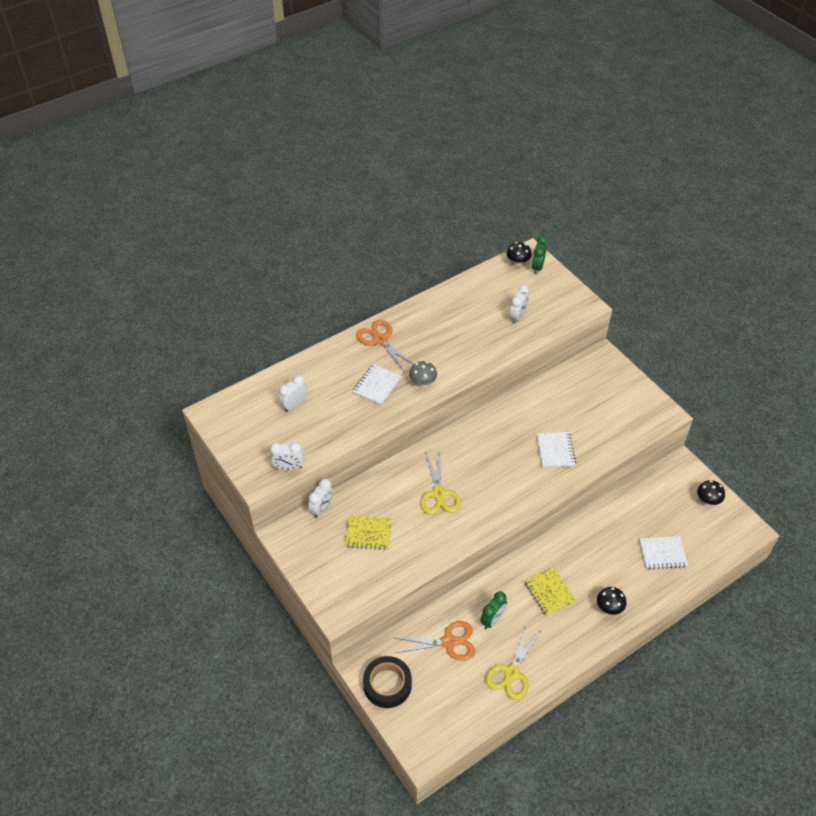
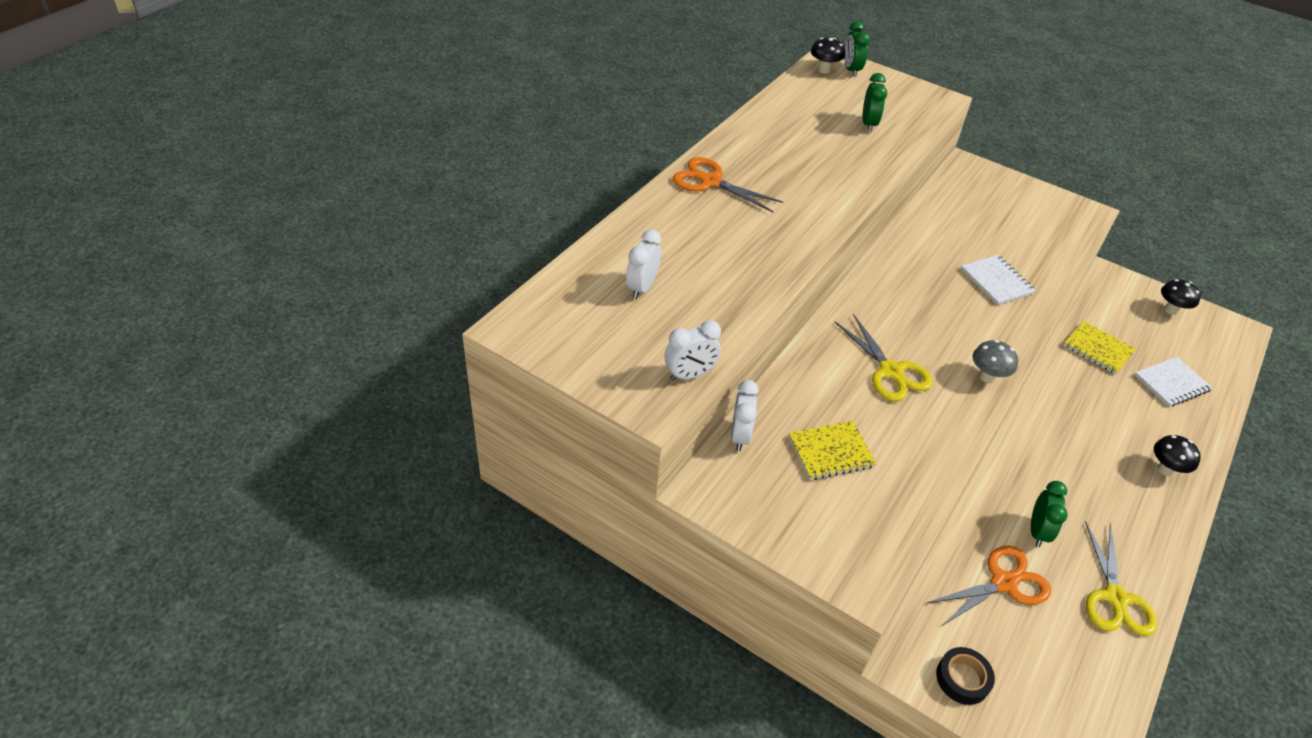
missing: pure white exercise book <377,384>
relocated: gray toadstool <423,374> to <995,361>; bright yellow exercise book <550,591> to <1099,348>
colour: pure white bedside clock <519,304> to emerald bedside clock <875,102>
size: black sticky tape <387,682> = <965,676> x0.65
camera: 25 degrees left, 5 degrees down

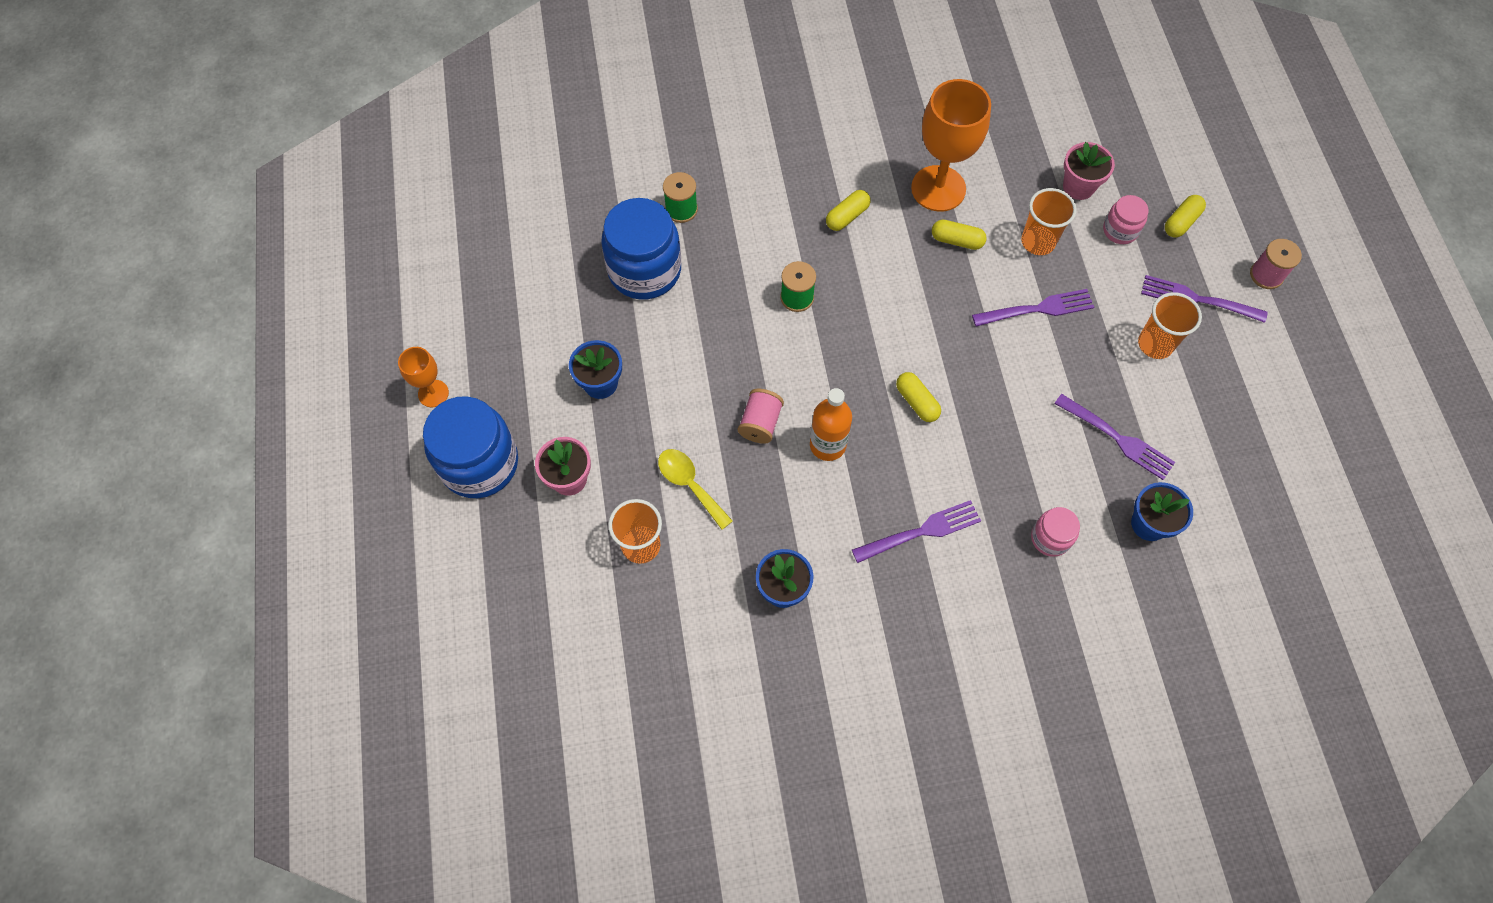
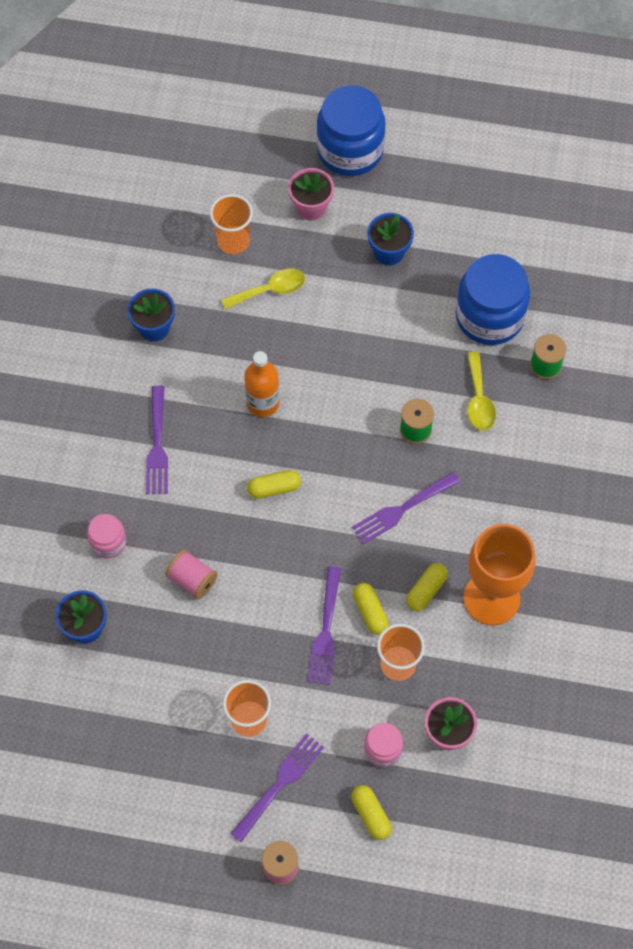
missing: bright orange chalice <423,377>
appeared: bright yellow teaspoon <481,391>
relocated: pink bobbin <761,416> to <191,574>; violet table fork <1114,437> to <406,508>; bright yellow pill <848,210> to <371,609>
camera: 110 degrees right, 0 degrees up

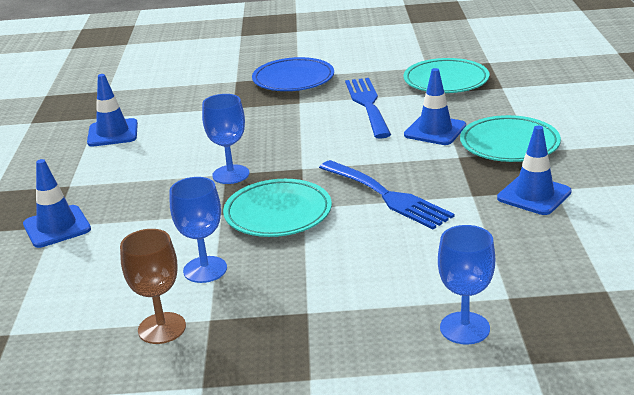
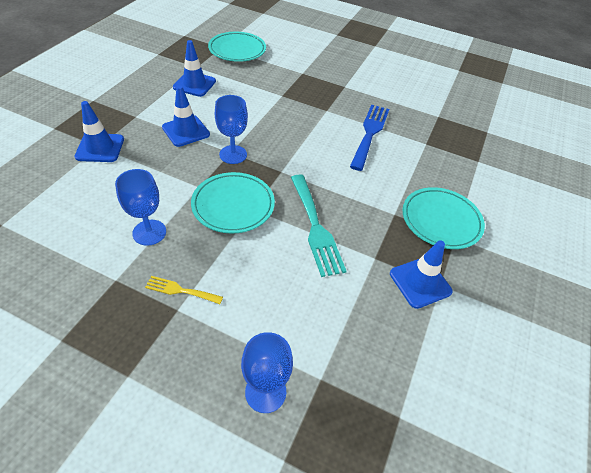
missing: dark brown chalice <153,286>; blue flat dish <293,74>
appeared: bright yellow table fork <184,290>
relocated: blue safety cone <435,106> to <186,116>; teal flat dish <446,75> to <237,47>
colour: blue table fork <387,194> to teal table fork <319,225>
camera: 20 degrees right, 20 degrees up

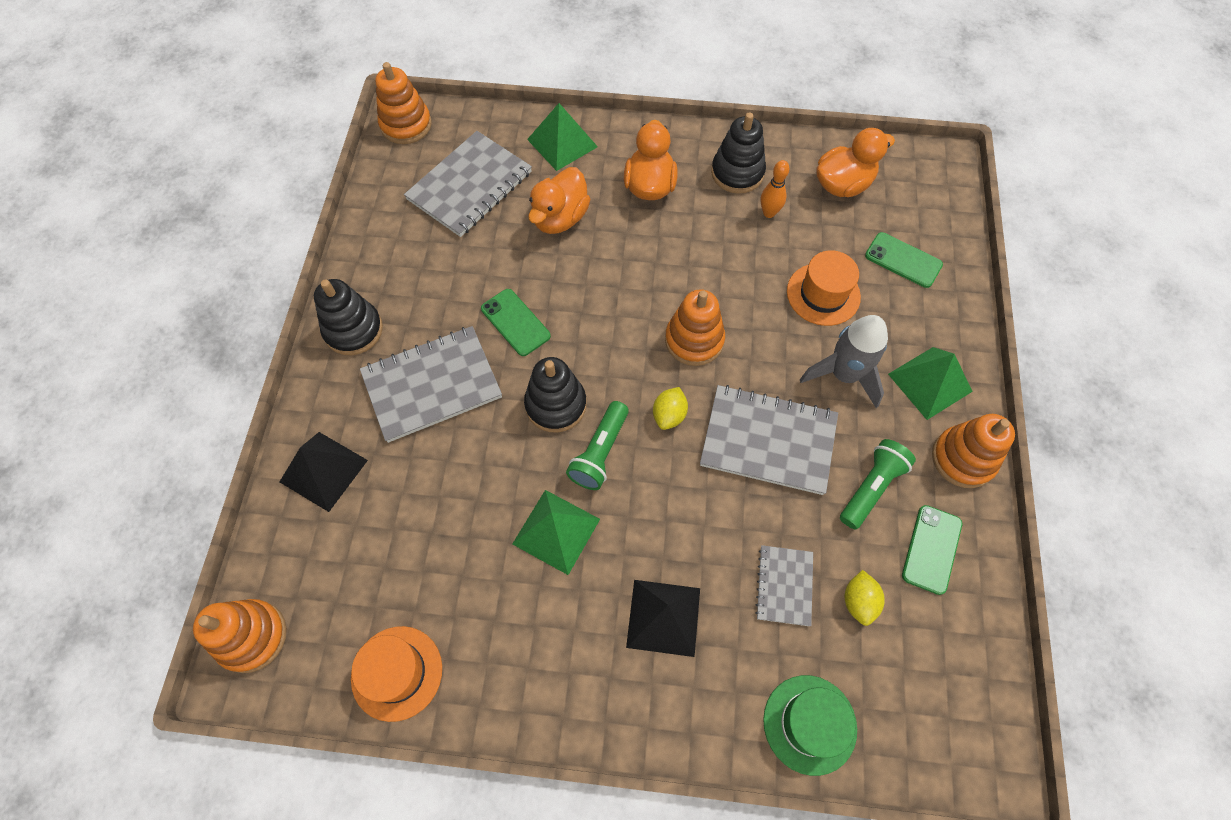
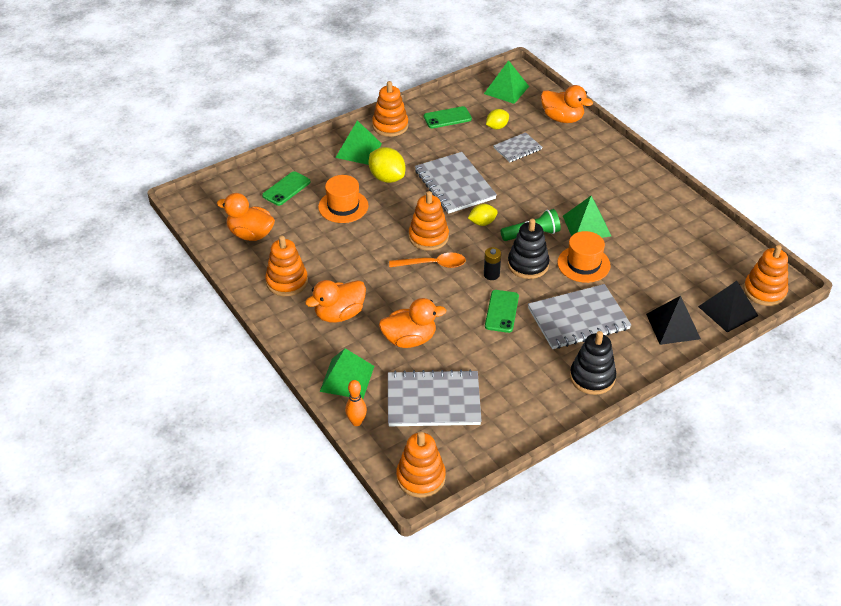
missing: emerald flashlight <878,484>
appeared: bright orange teaspoon <427,260>; emerald pyramid shape <506,82>; black power cell <492,263>
relocated: bright orange bowling pin <774,189> to <356,403>; bright orange tall hat <396,674> to <584,257>; black pyramid shape <663,618> to <728,307>
exchanged: gray rocket <844,361> to bright yellow toy lemon <387,165>; emerald tall hat <810,725> to bright orange rubber duck <567,104>
colour: black stacking rings <738,153> to bright orange stacking rings <286,266>
spun: emerald mobile phone <904,260> = <286,188> 45 degrees clockwise; gray exercise book <431,384> = <579,316> 45 degrees counterclockwise
camera: 130 degrees left, 20 degrees down

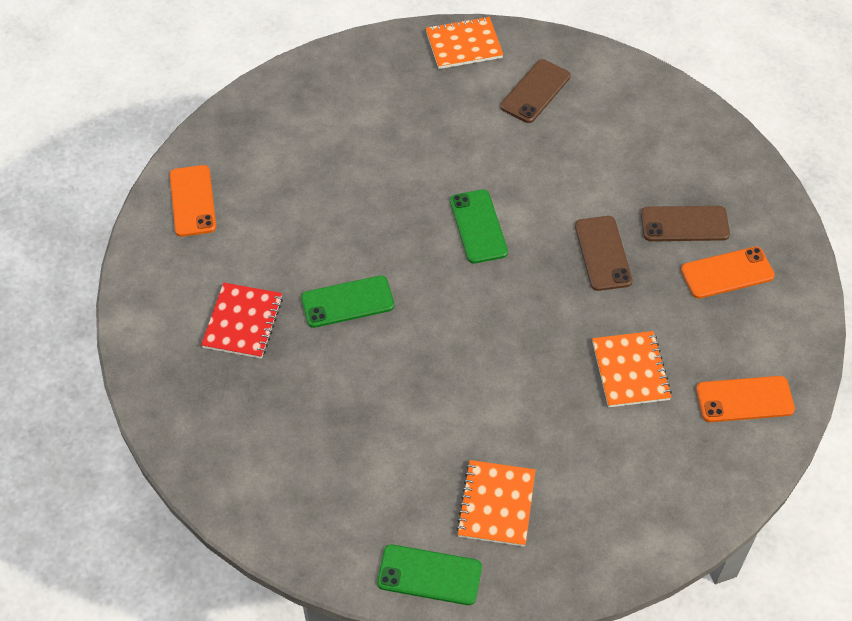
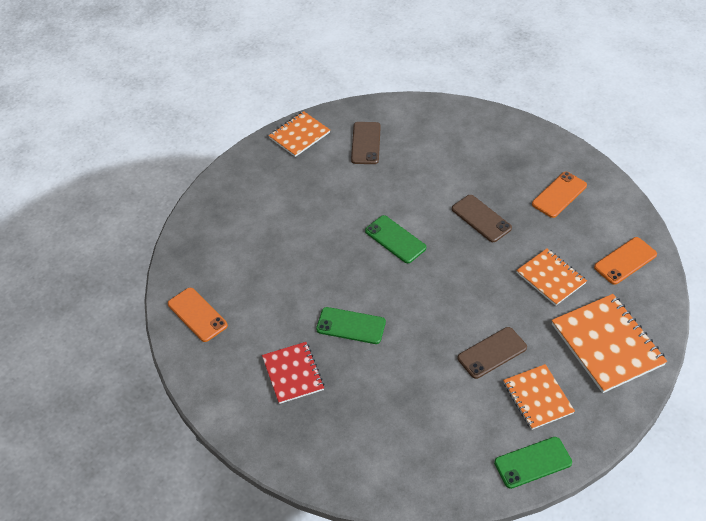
appeared: bright orange exercise book <609,343>
relocated: dark brown mobile phone <685,223> to <492,353>
spun: emerald mobile phone <347,301> = <351,325> 60 degrees clockwise
camera: 30 degrees left, 5 degrees down

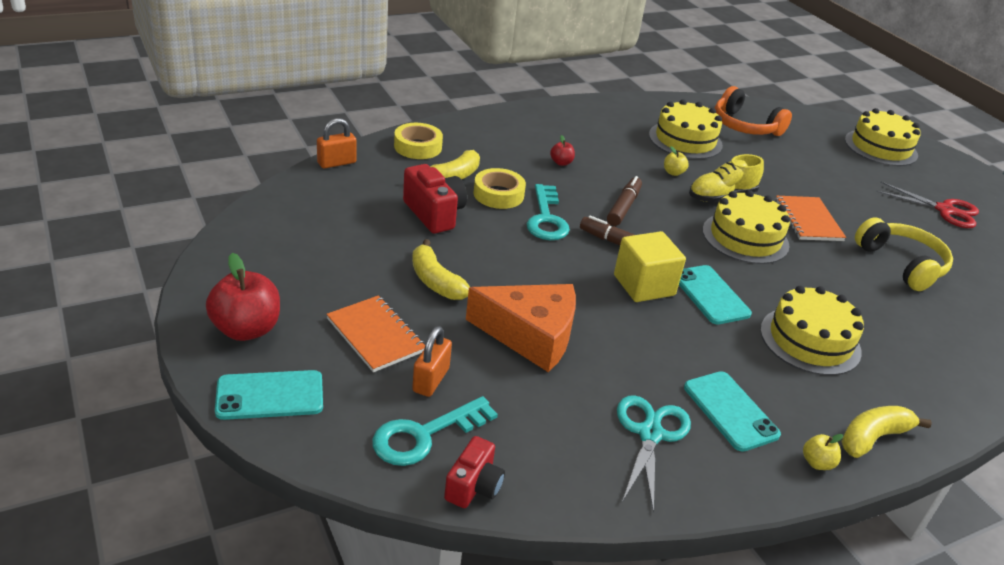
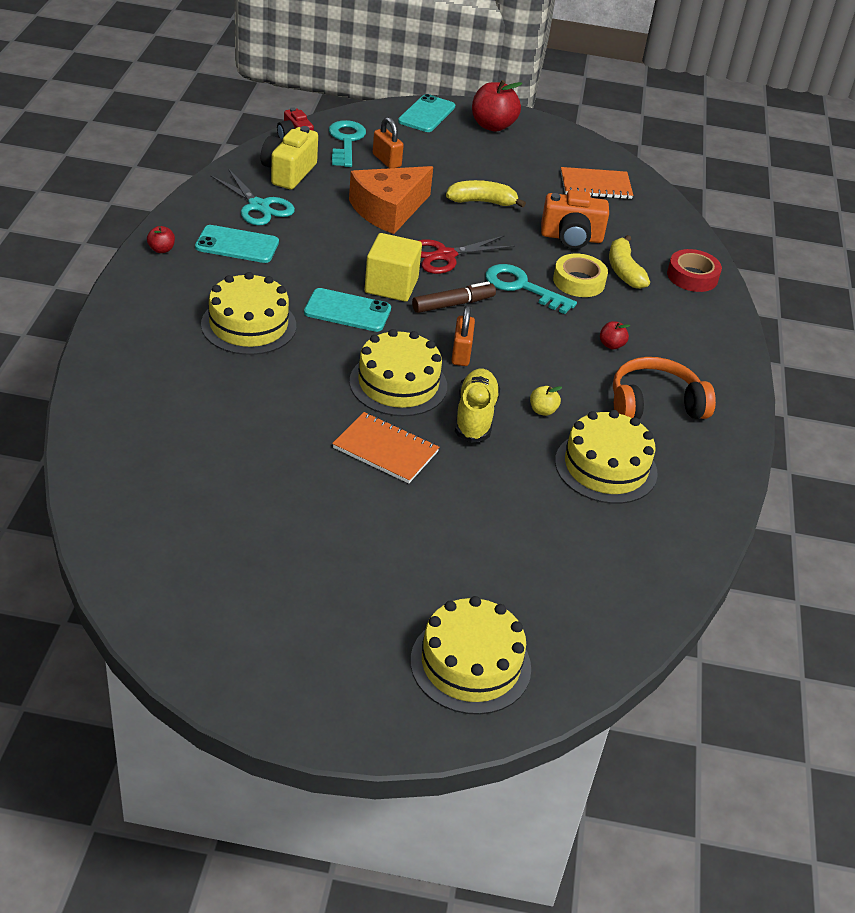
missing: dark brown marker <624,201>; bright yellow banana <886,432>; bright yellow over-ear headphones <904,254>
appeared: bright yellow compact camera <289,157>
relocated: scarlet shears <927,204> to <466,254>; bright orange small lock <337,143> to <463,336>; bright orange exercise book <376,333> to <597,183>; bright orange over-ear headphones <753,111> to <664,388>
colour: bright yellow toy apple <823,452> to scarlet toy apple <161,239>; scarlet compact camera <435,199> to bright orange compact camera <575,219>; bright yellow sticky tape <418,141> to scarlet sticky tape <694,270>
camera: 125 degrees right, 5 degrees up

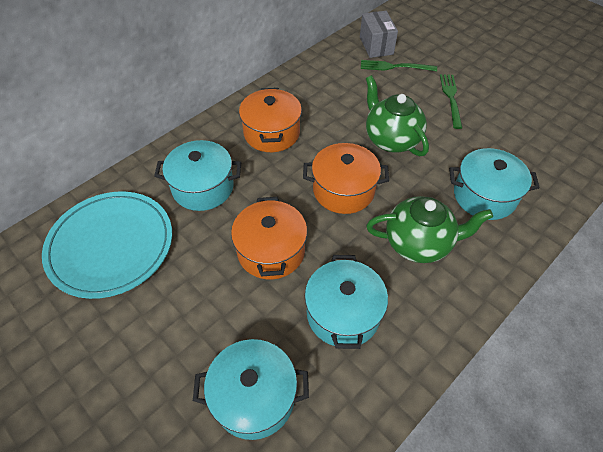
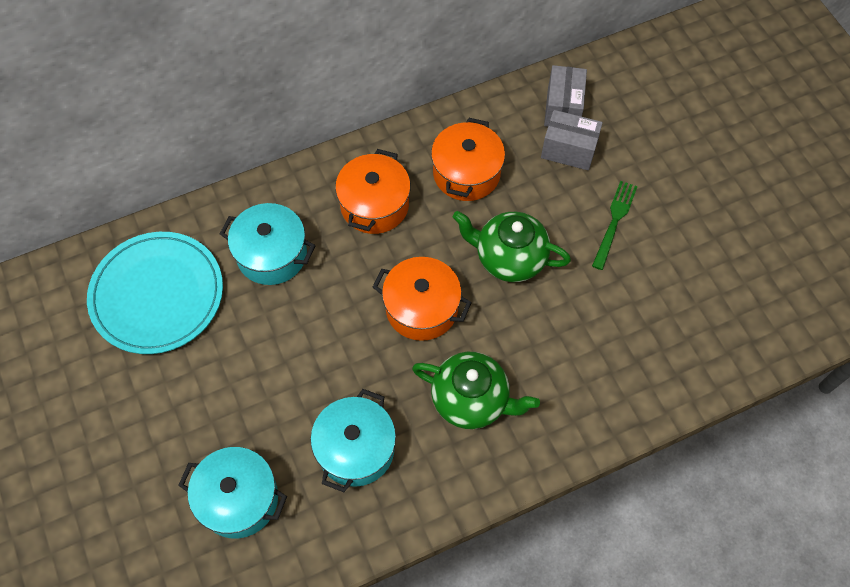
missing: teal pot <494,184>
relocated: bright orange pot <269,238> to <468,159>
exchanged: emerald table fork <399,65> to gray parcel <572,140>
spun: emerald teapot <397,115> = <512,246> 60 degrees counterclockwise
camera: 20 degrees right, 10 degrees up

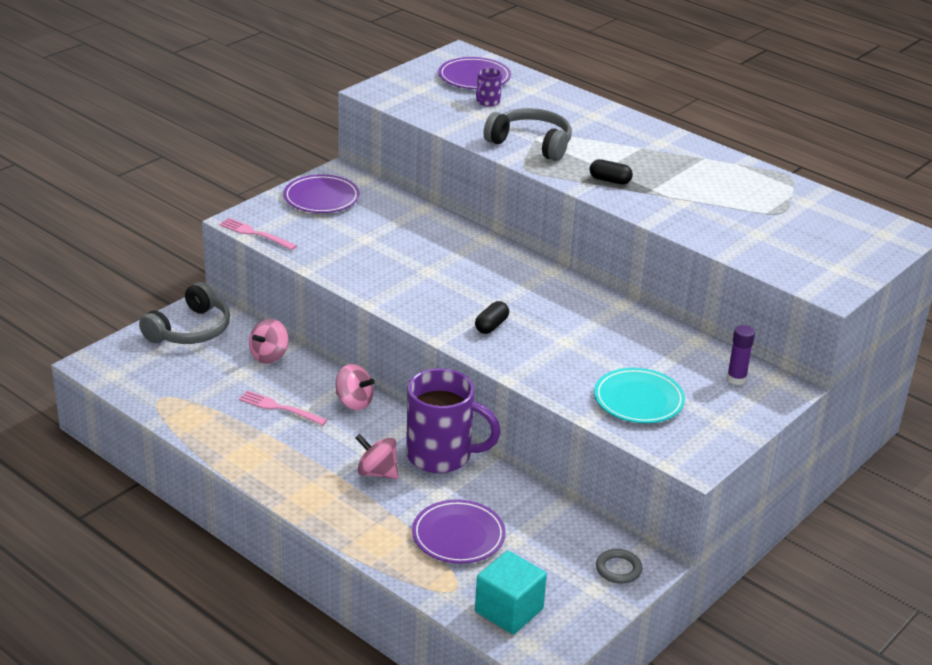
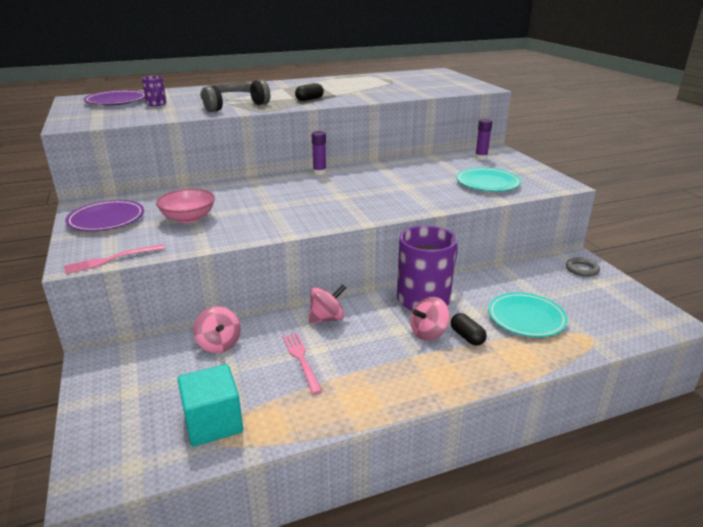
missing: gray over-ear headphones <184,313>
appeared: pink deep dish <185,206>; violet stick of glue <319,153>
relocated: teal block <511,592> to <210,405>; black pill <492,317> to <469,329>
colour: violet flat dish <459,531> to teal flat dish <528,314>
spun: pink table fork <283,407> = <302,363> 105 degrees clockwise
camera: 60 degrees left, 5 degrees down

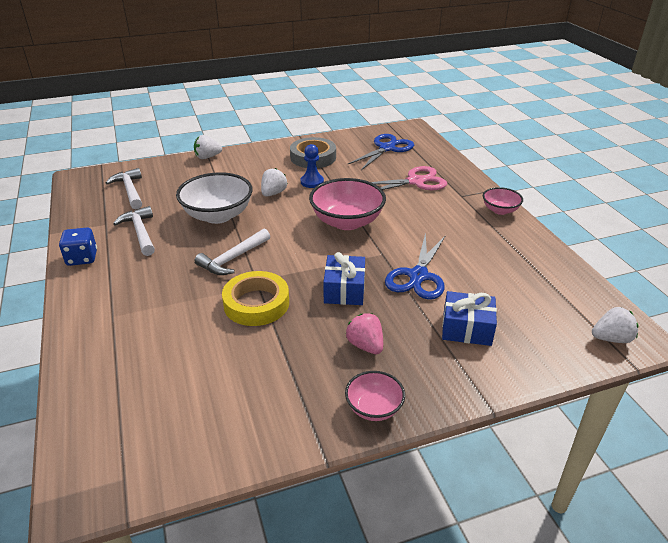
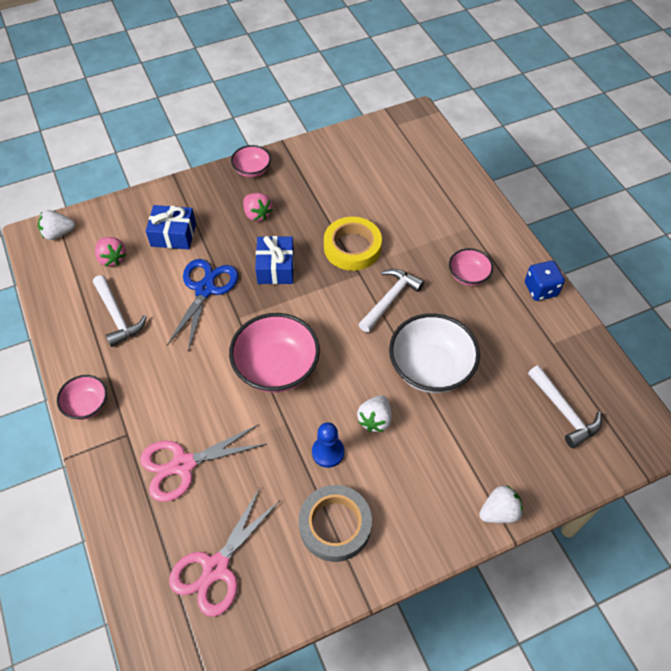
appeared: pink berry <110,252>; pink deep dish <471,267>
relocated: pure white carpenter's hammer <134,231> to <120,311>
colour: blue shears <380,152> to pink shears <224,552>
camera: 175 degrees right, 20 degrees up

